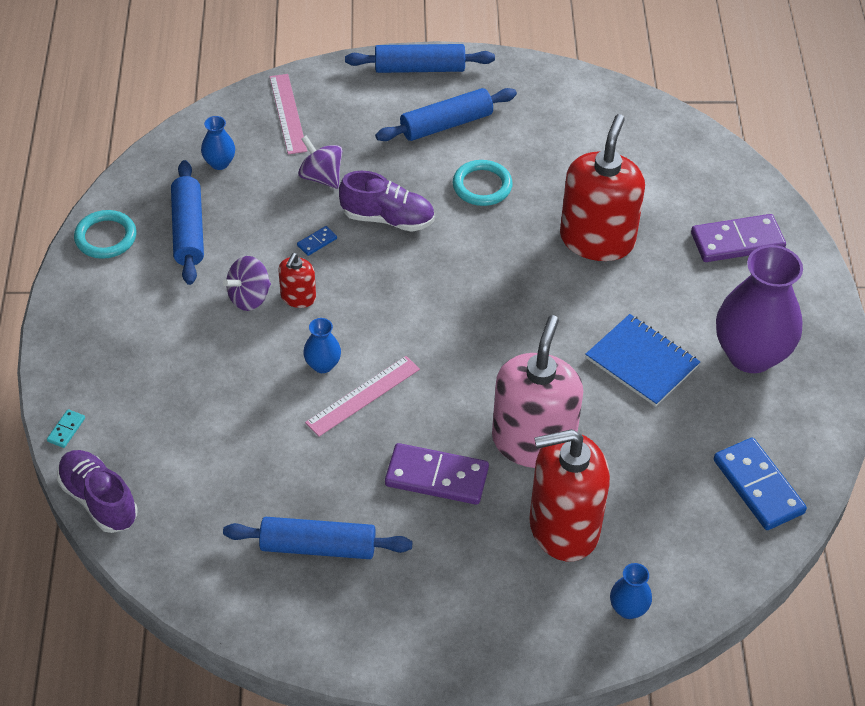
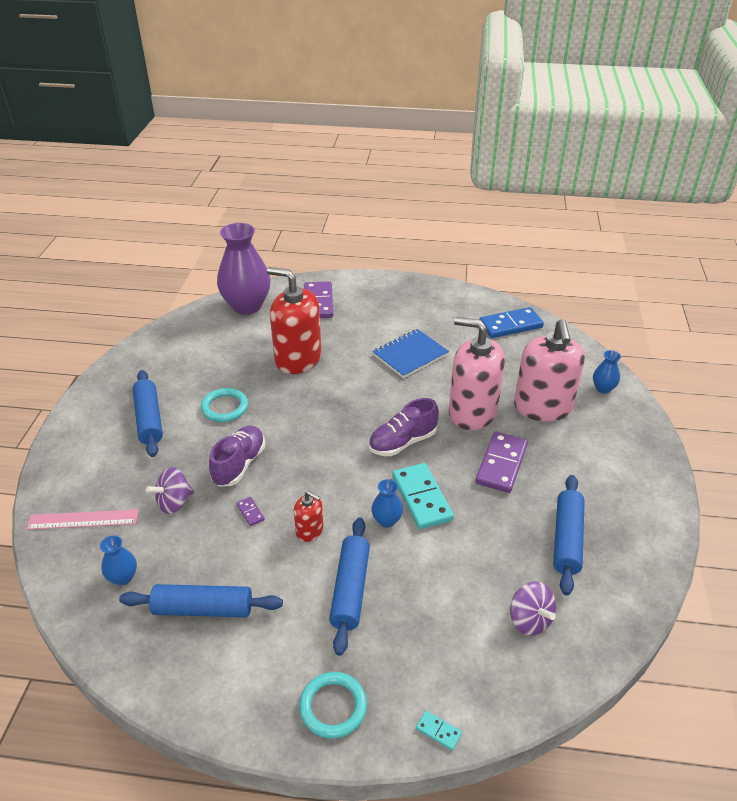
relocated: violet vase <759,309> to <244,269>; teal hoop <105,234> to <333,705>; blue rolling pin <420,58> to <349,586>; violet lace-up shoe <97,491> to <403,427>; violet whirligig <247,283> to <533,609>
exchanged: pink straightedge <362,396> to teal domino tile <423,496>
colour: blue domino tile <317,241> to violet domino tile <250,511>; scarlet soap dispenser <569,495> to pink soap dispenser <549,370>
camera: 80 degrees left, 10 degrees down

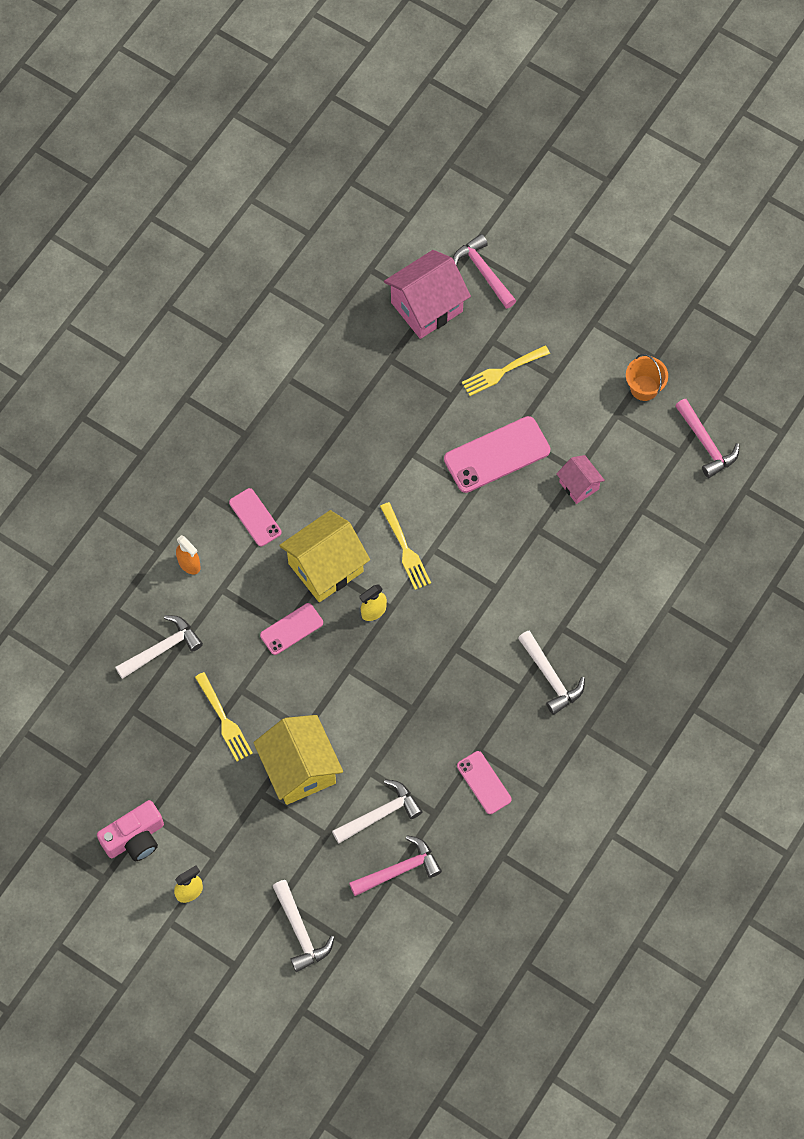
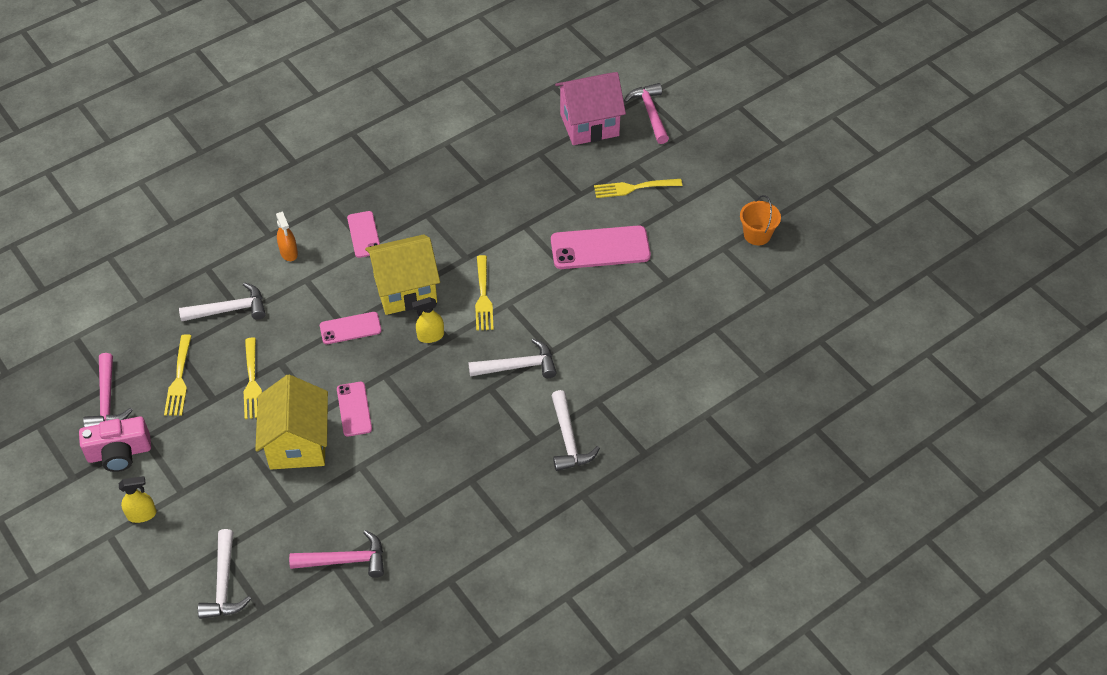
missing: pink house <580,479>
appeared: bright yellow table fork <178,375>
relocated: pink carpenter's hammer <707,438> to <108,390>; pink mobile phone <484,782> to <354,409>; pure white carpenter's hammer <377,811> to <512,358>
camera: 20 degrees right, 15 degrees down

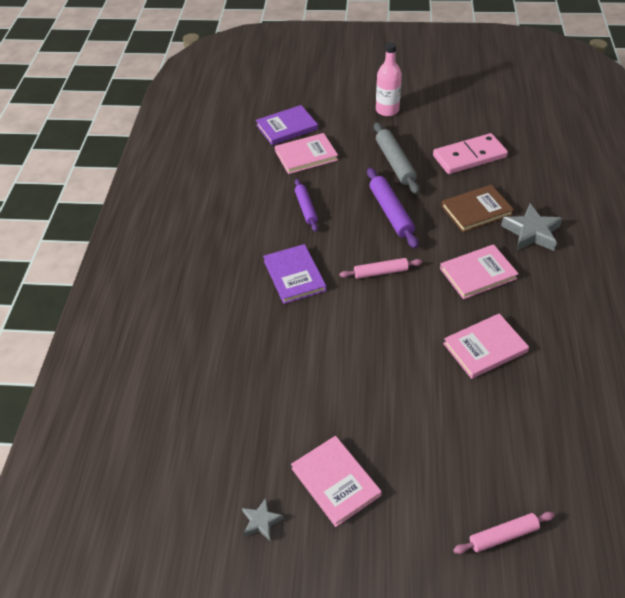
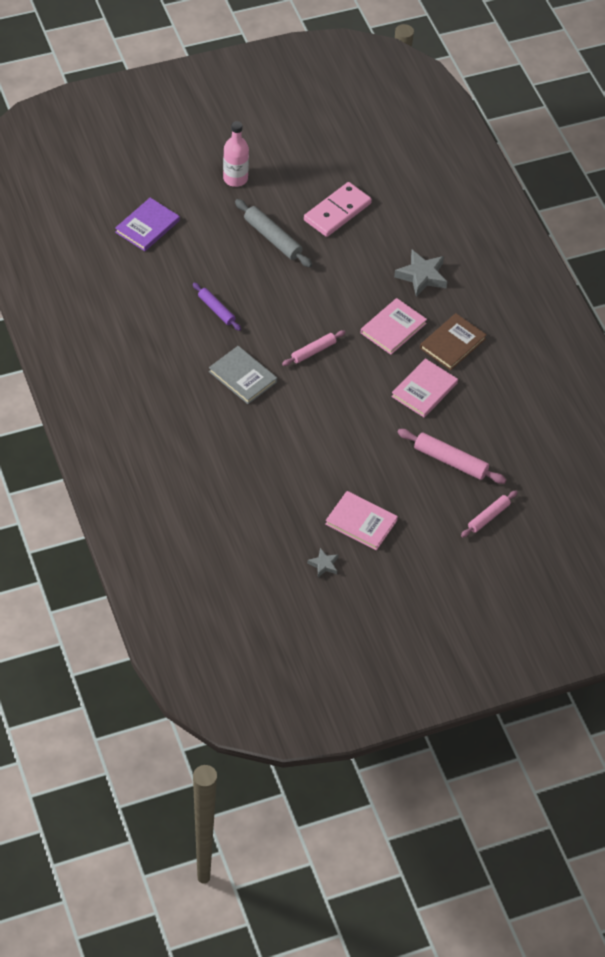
missing: pink book <306,153>; violet rolling pin <392,208>
appeared: pink rolling pin <451,456>
relocated: dark brown book <477,208> to <453,341>
colour: violet book <295,274> to gray book <243,375>
camera: 30 degrees left, 5 degrees up

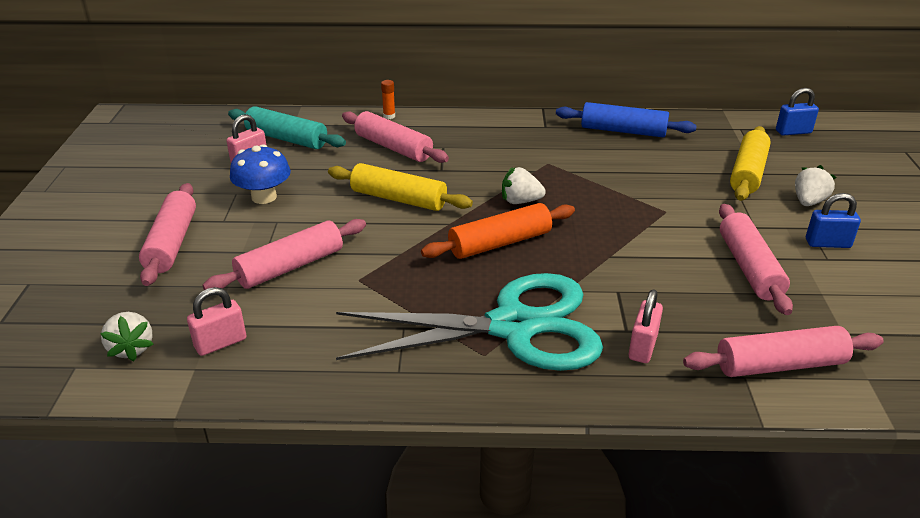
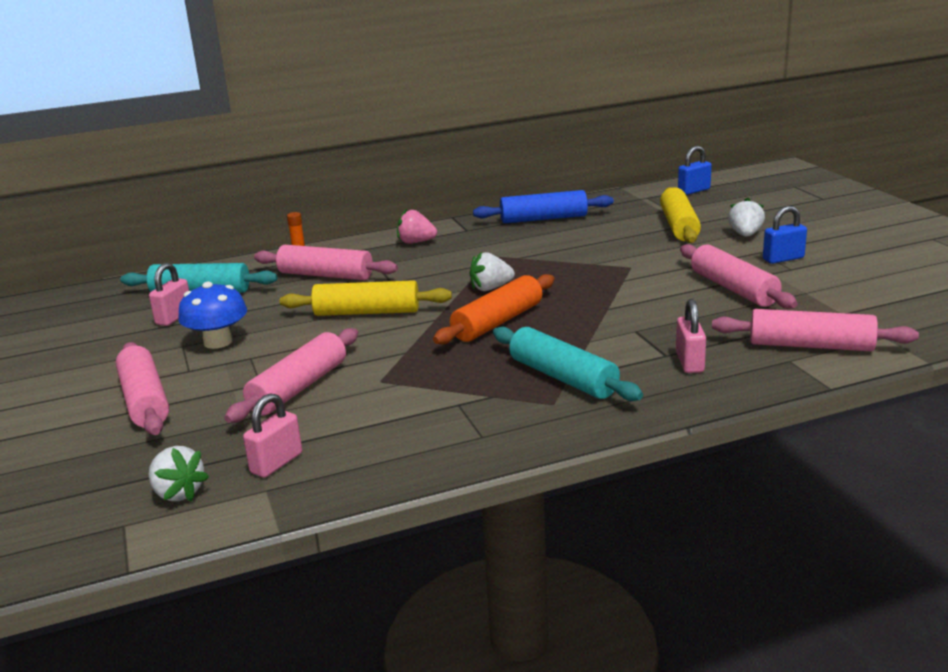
appeared: pink berry <417,226>
exchanged: teal shears <469,322> to teal rolling pin <568,364>
spun: pink rolling pin <783,351> = <815,330> 45 degrees clockwise
camera: 20 degrees left, 10 degrees down

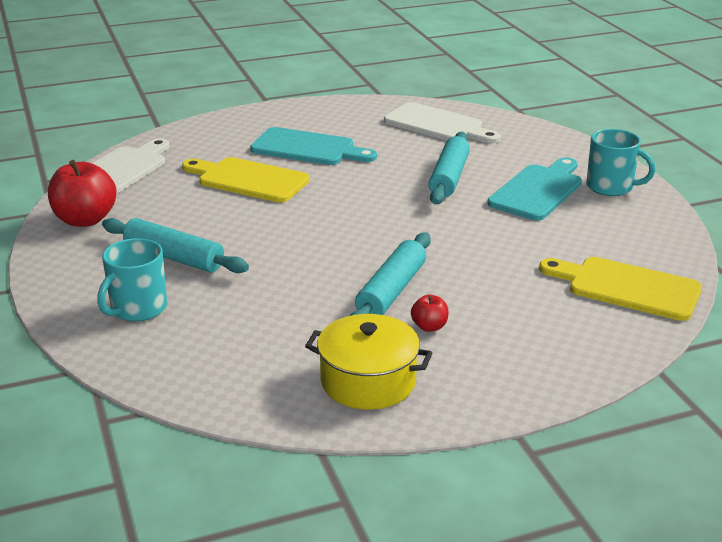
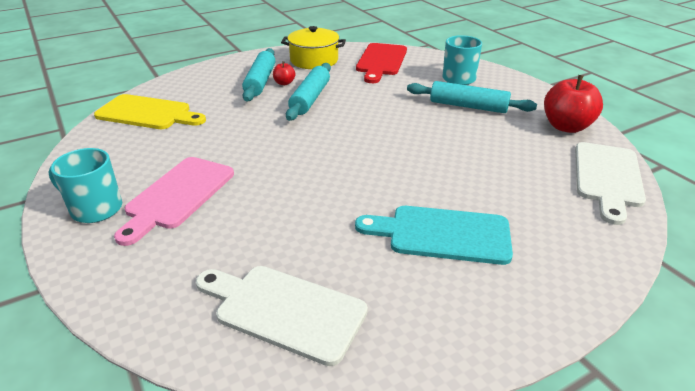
missing: bright yellow cutting board <246,179>
appeared: scarlet cutting board <381,63>
relocated: teal rolling pin <449,168> to <259,74>
colour: teal cutting board <534,188> to pink cutting board <174,201>
camera: 170 degrees right, 5 degrees up

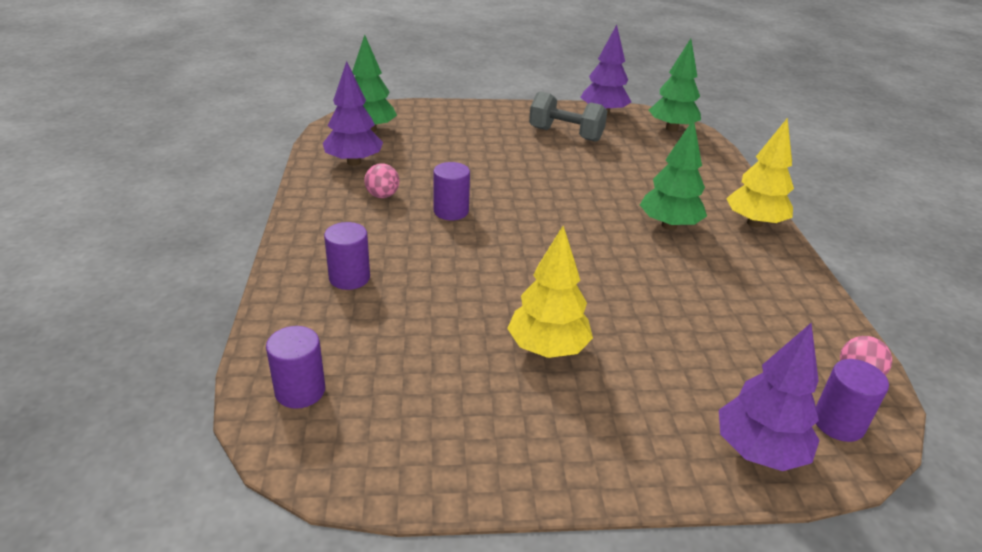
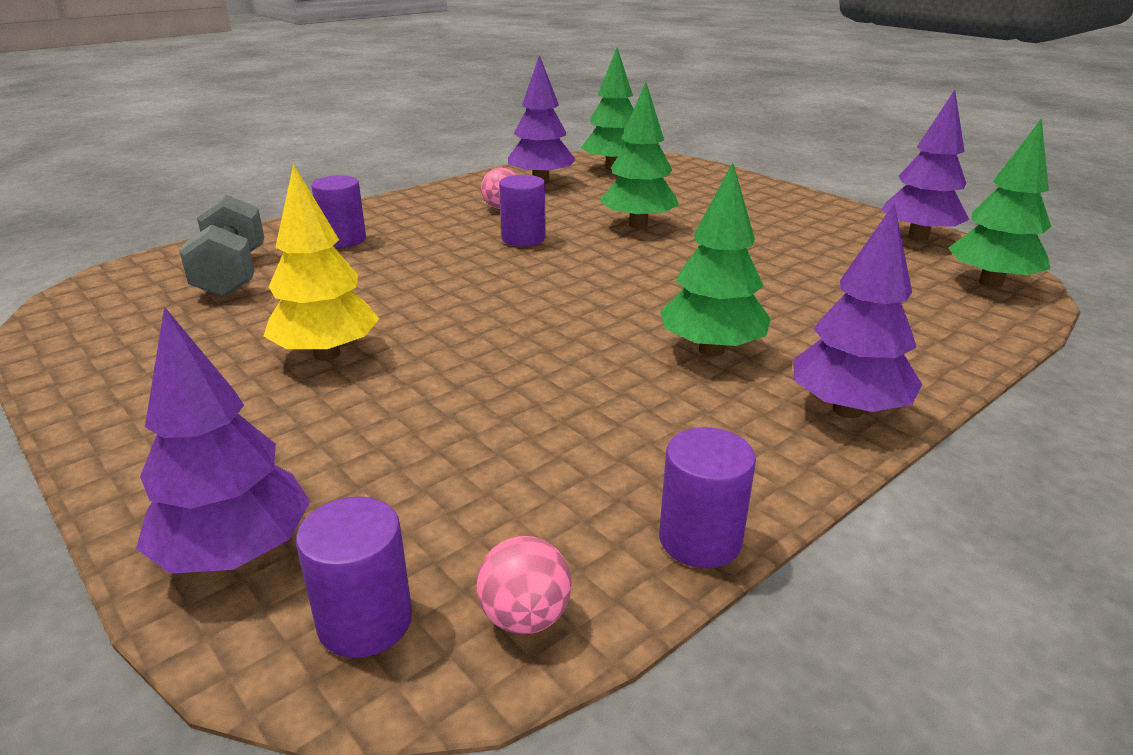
appeared: emerald fir tree <639,155>
relocated: gray free weight <568,116> to <221,245>; violet cylinder <295,367> to <707,497>
colour: bright yellow fir tree <760,172> to violet fir tree <857,310>
camera: 55 degrees right, 5 degrees down

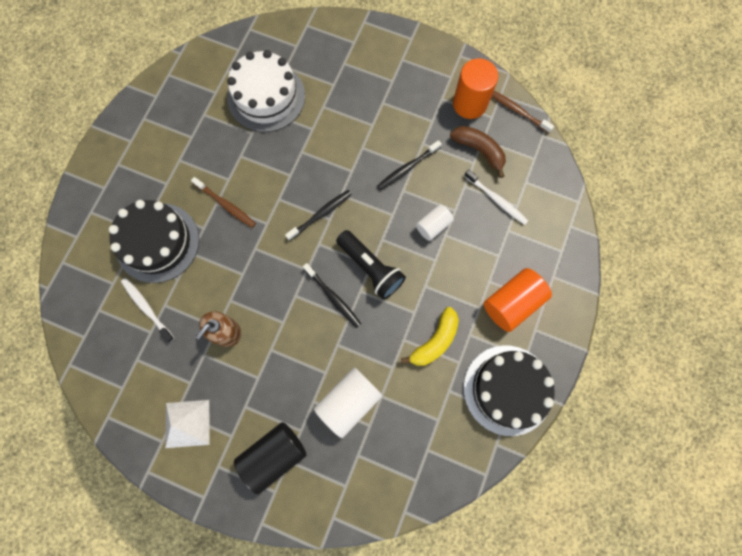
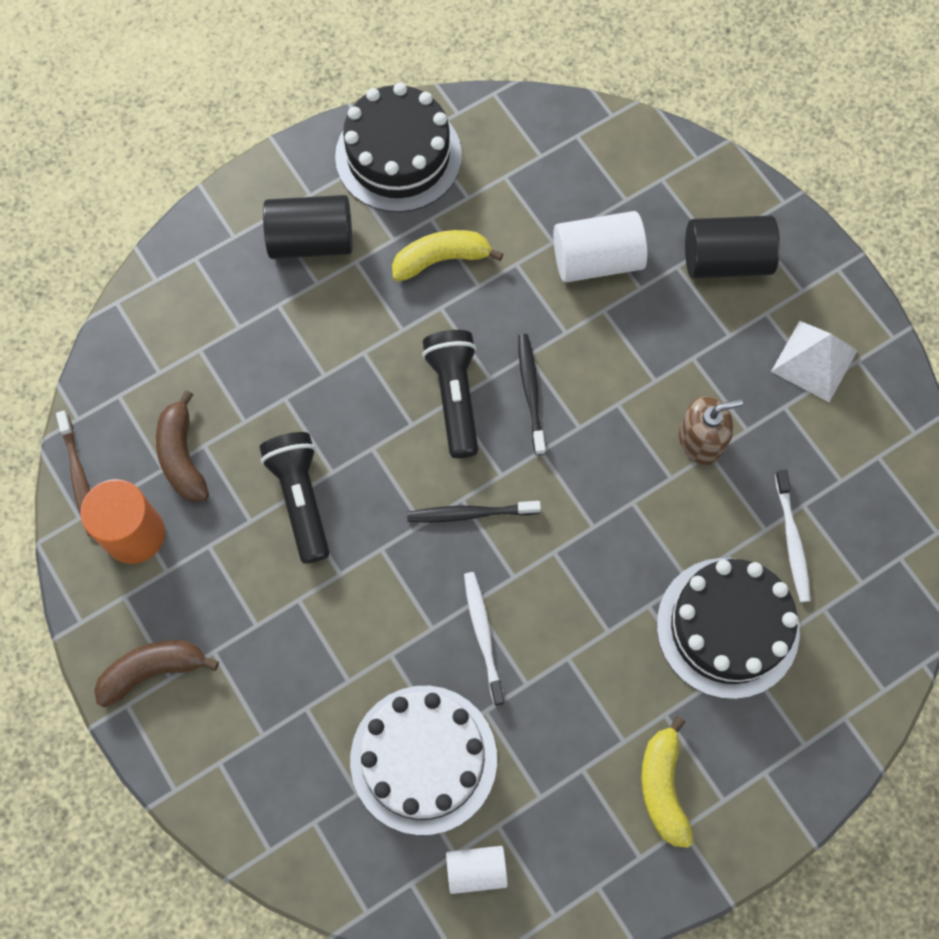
missing: dark brown tooth brush <223,202>
appeared: dark brown banana <156,673>; bright yellow banana <667,782>
relocated: pure white cylinder <435,222> to <477,870>; pure white tooth brush <496,197> to <484,639>
exchanged: black tooth brush <409,165> to black flashlight <294,498>
colour: bright orange cylinder <518,300> to black cylinder <307,227>
camera: 145 degrees left, 5 degrees down

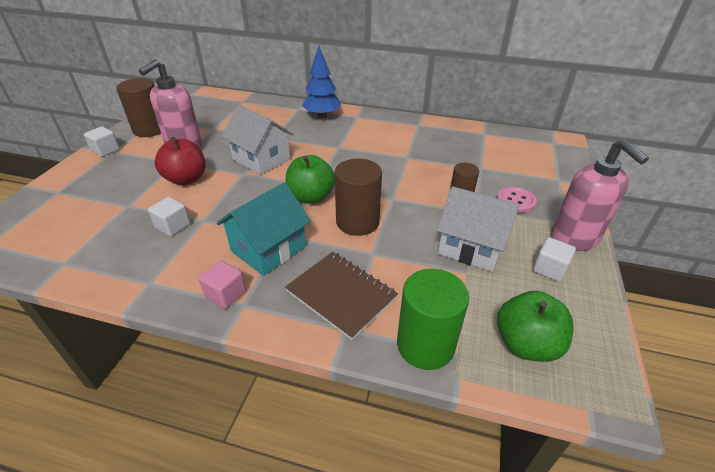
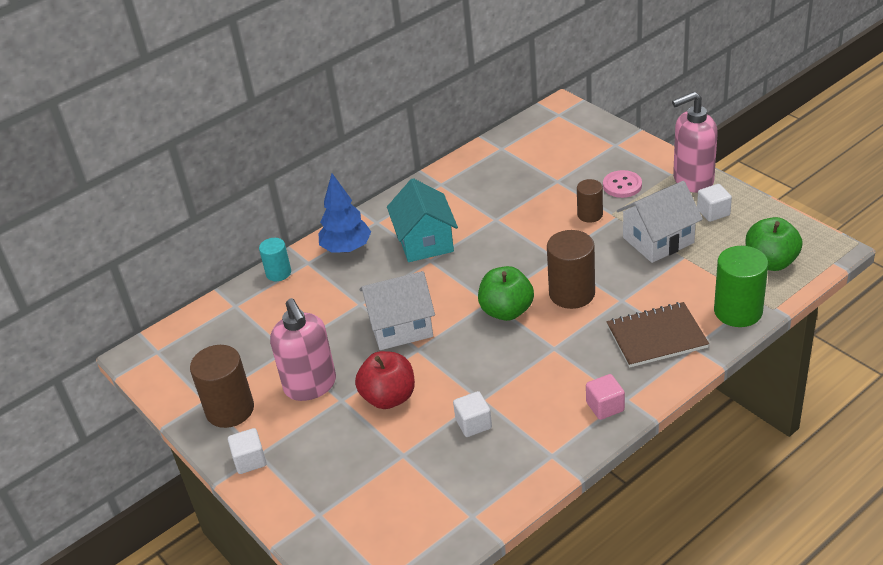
appeared: teal cylinder <275,259>
relocated: teal house <264,229> to <422,220>
spun: pink soap dispenser <600,195> = <695,142> 150 degrees clockwise
camera: 50 degrees left, 0 degrees up

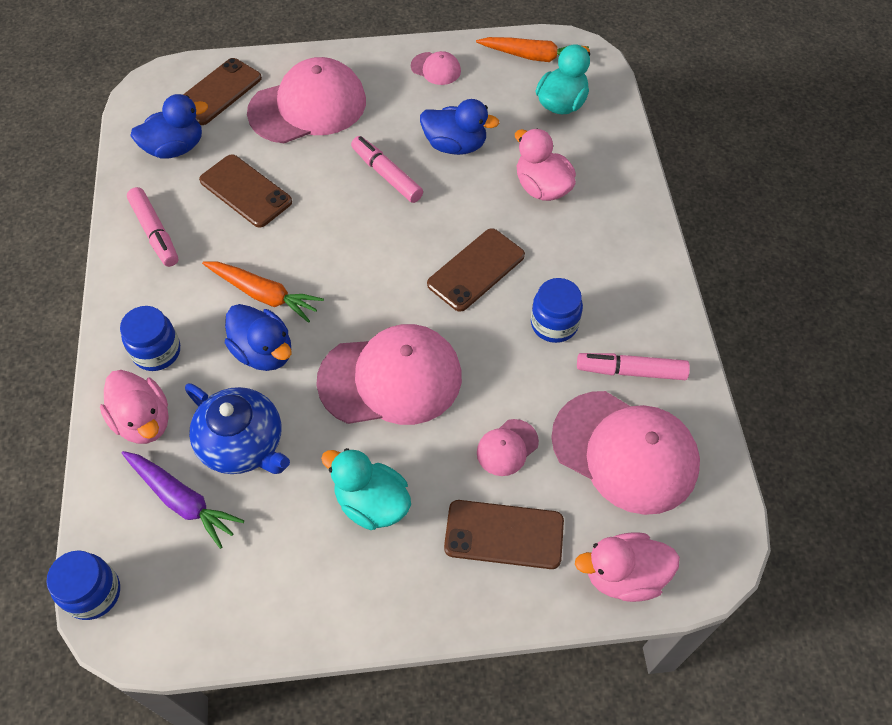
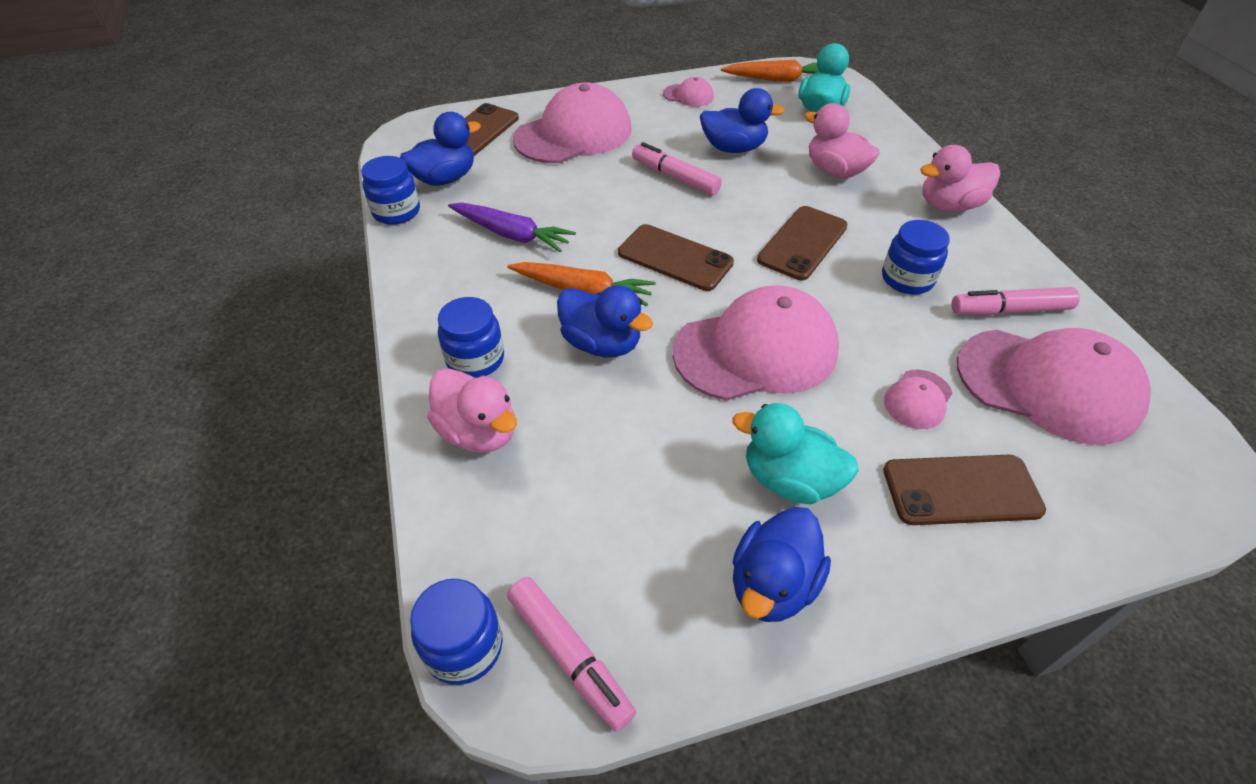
missing: blue teapot <237,428>
appeared: blue jam jar <390,190>; blue rubber duck <782,564>
relocated: violet toy carrot <183,500> to <512,227>; pink marker <152,227> to <571,654>; dark brown mobile phone <245,191> to <676,257>; pink rubber duck <627,567> to <960,178>
camera: 10 degrees left, 10 degrees down

